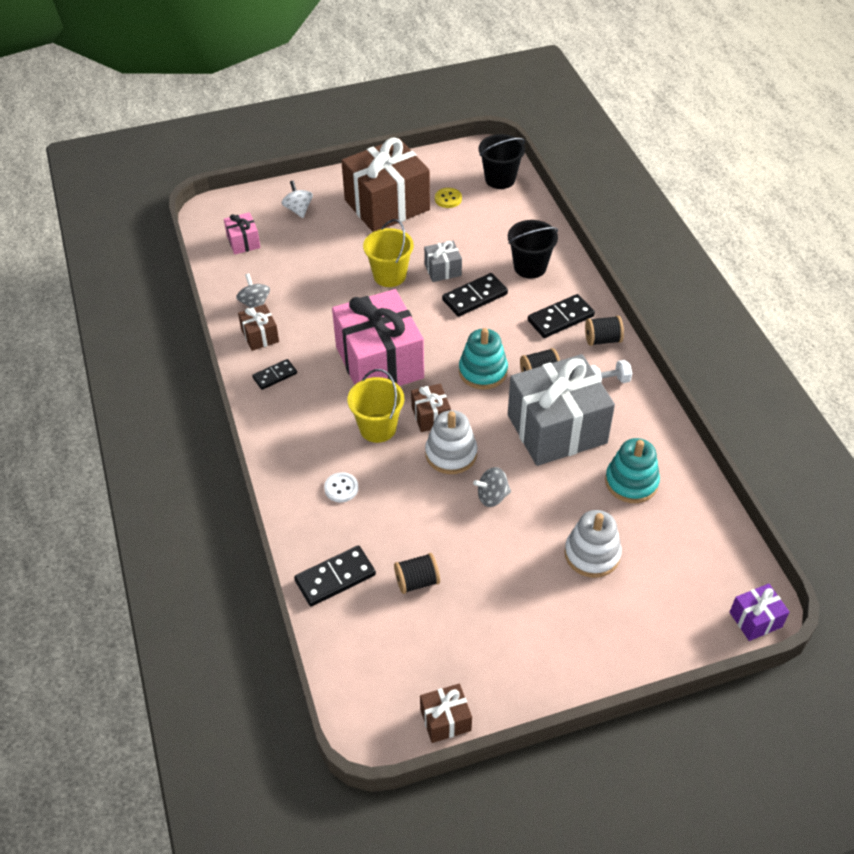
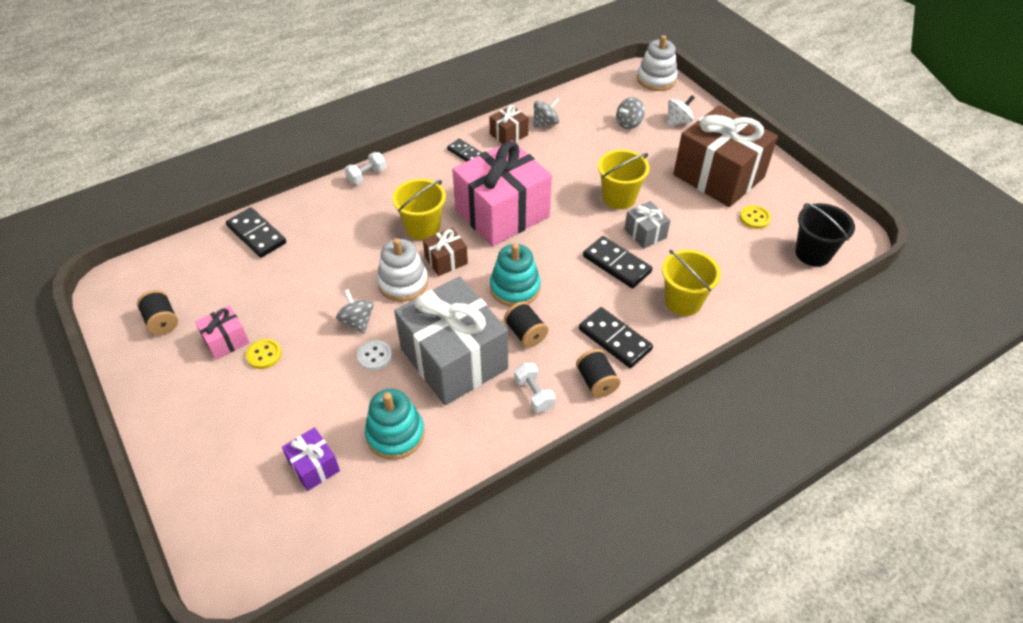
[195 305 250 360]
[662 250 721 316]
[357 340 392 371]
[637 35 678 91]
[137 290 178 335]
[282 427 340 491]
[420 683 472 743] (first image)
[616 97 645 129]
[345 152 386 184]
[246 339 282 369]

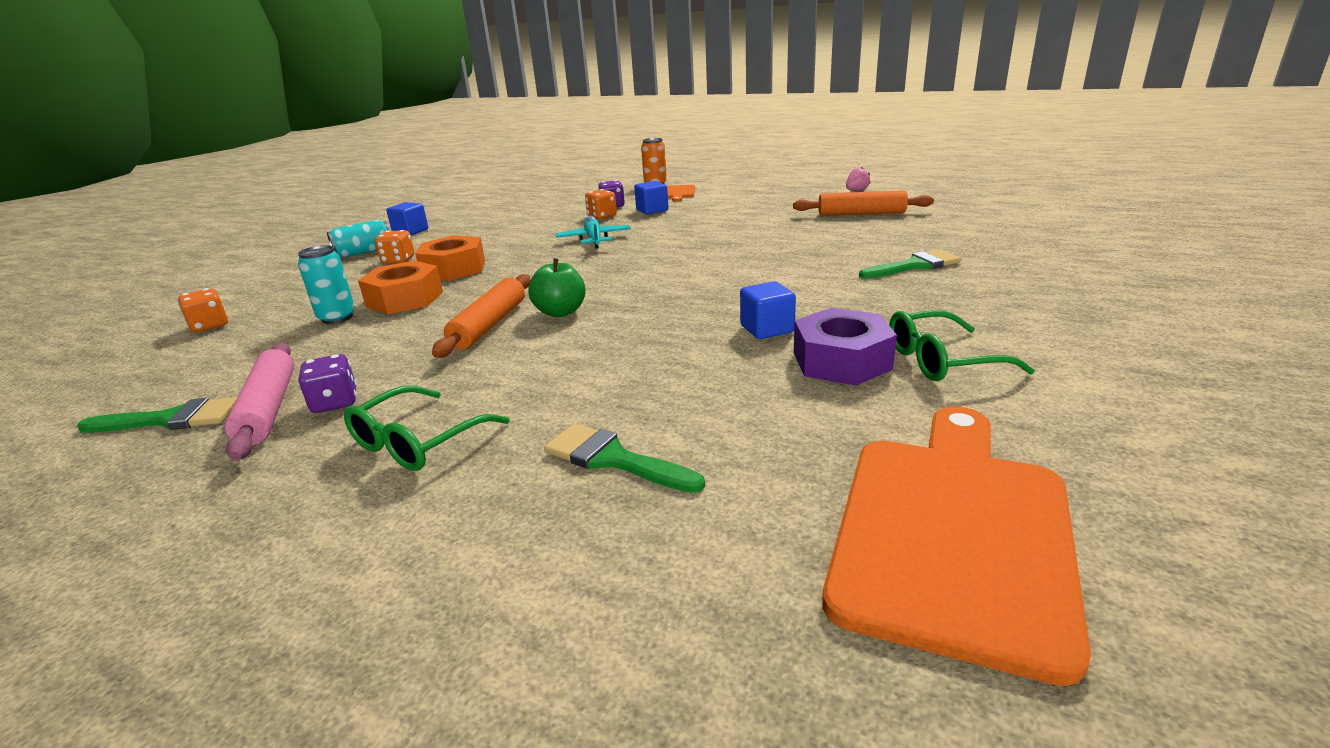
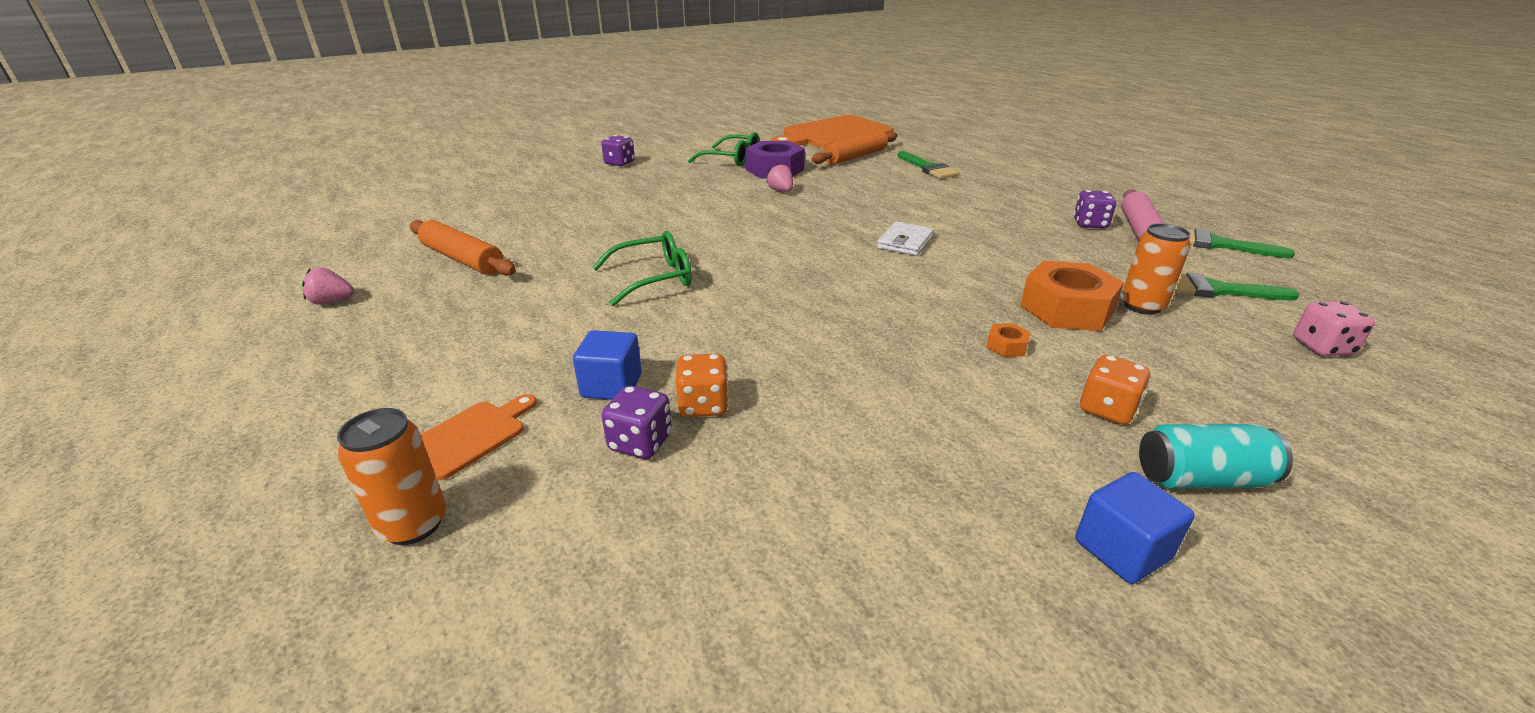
[556 216 631 248] (first image)
[986 323 1031 357]
[1121 223 1191 315]
[1173 273 1300 300]
[877 221 934 256]
[812 130 897 165]
[766 163 793 192]
[1293 301 1375 356]
[592 231 692 306]
[601 135 635 166]

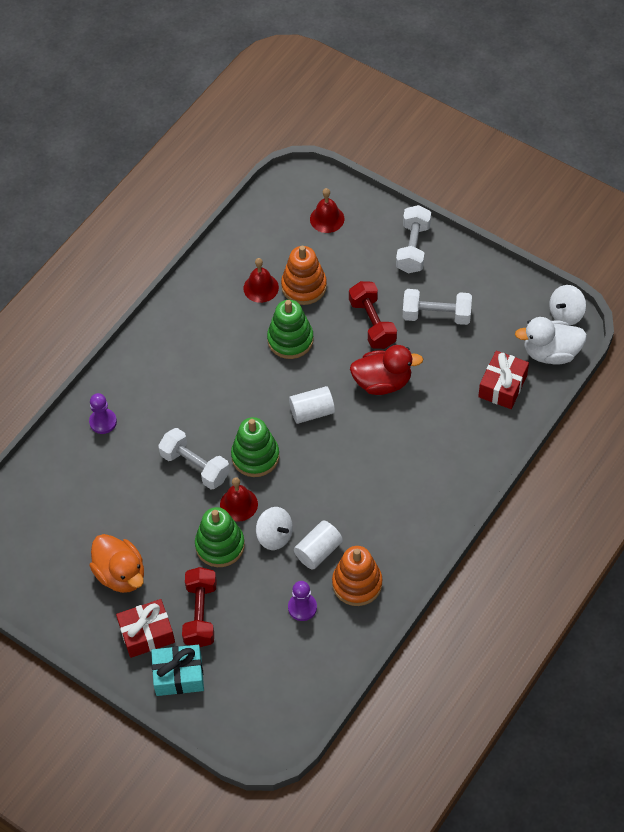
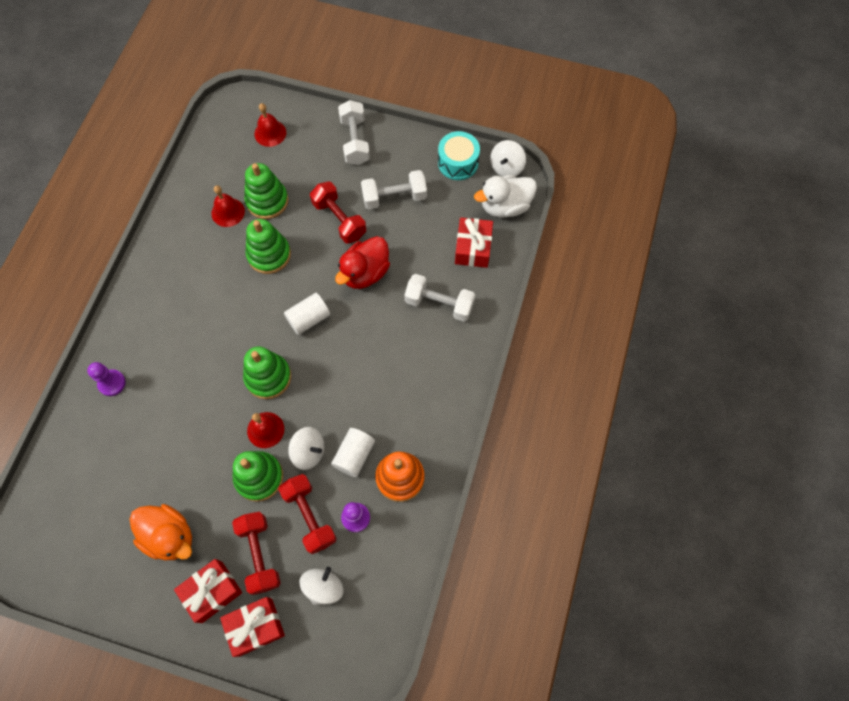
[244 163 288 219]
[335 236 390 289]
[405 274 475 322]
[220 597 285 657]
[438 131 480 180]
[278 474 337 554]
[299 567 344 605]

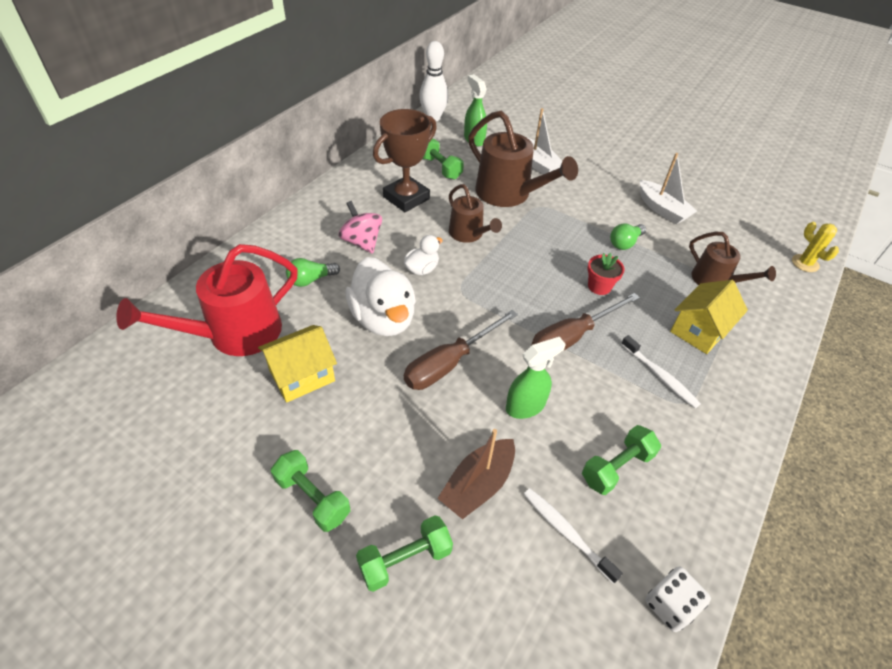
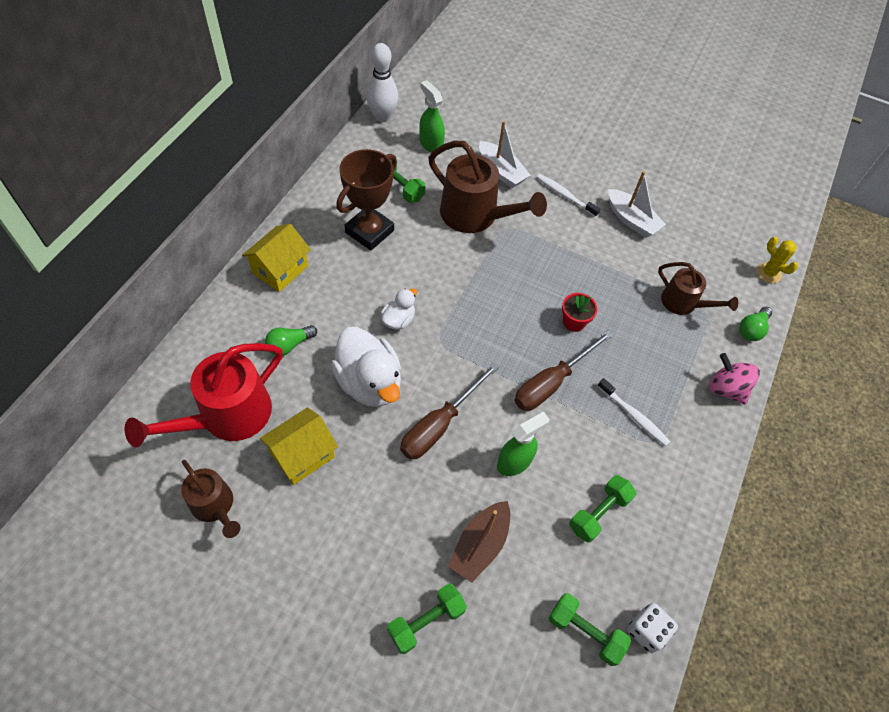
[181 460 240 538]
[709 353 760 405]
[739 307 772 341]
[242 224 311 292]
[549 593 631 666]
[536 174 600 217]

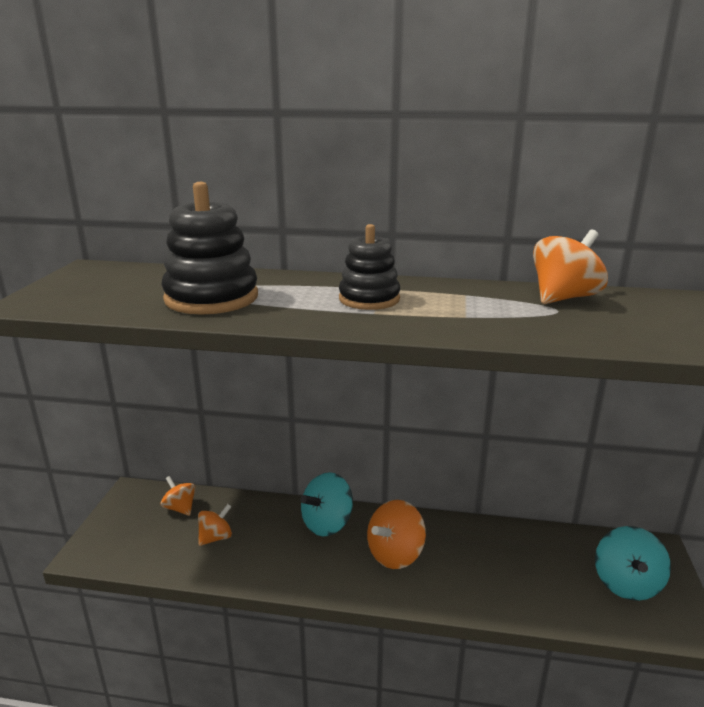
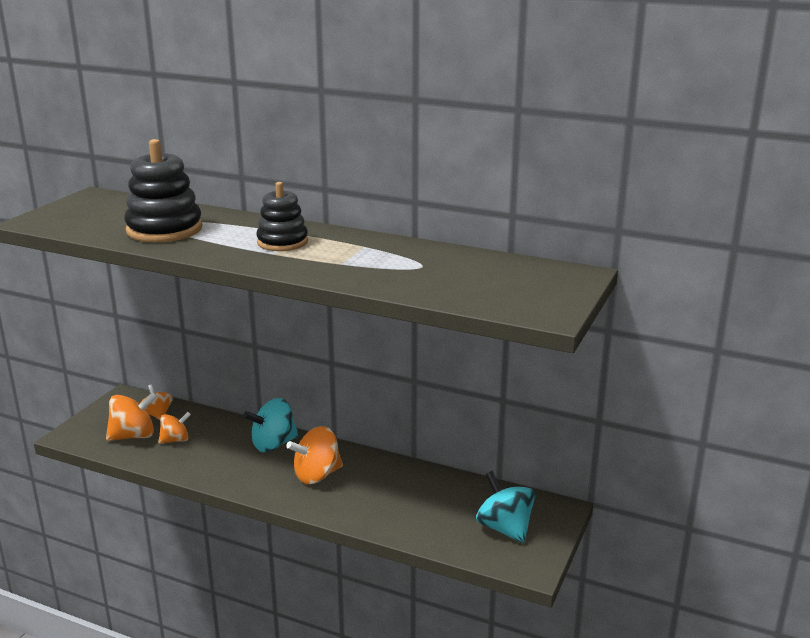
[106 392 158 441]
[476 471 535 543]

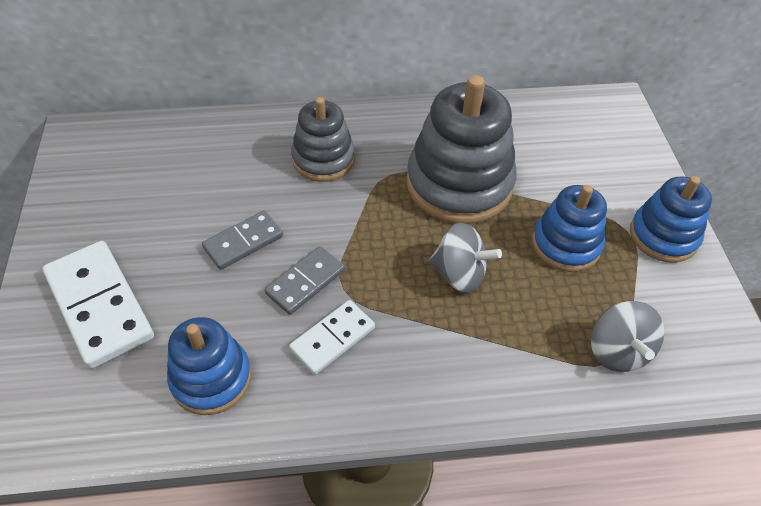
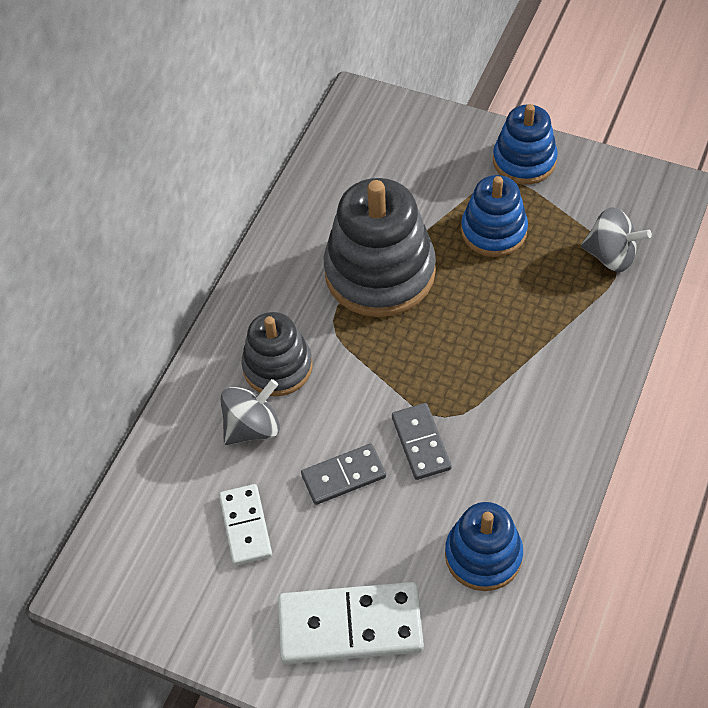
[301 444 386 505]
[221 379 280 445]
[219 484 272 565]

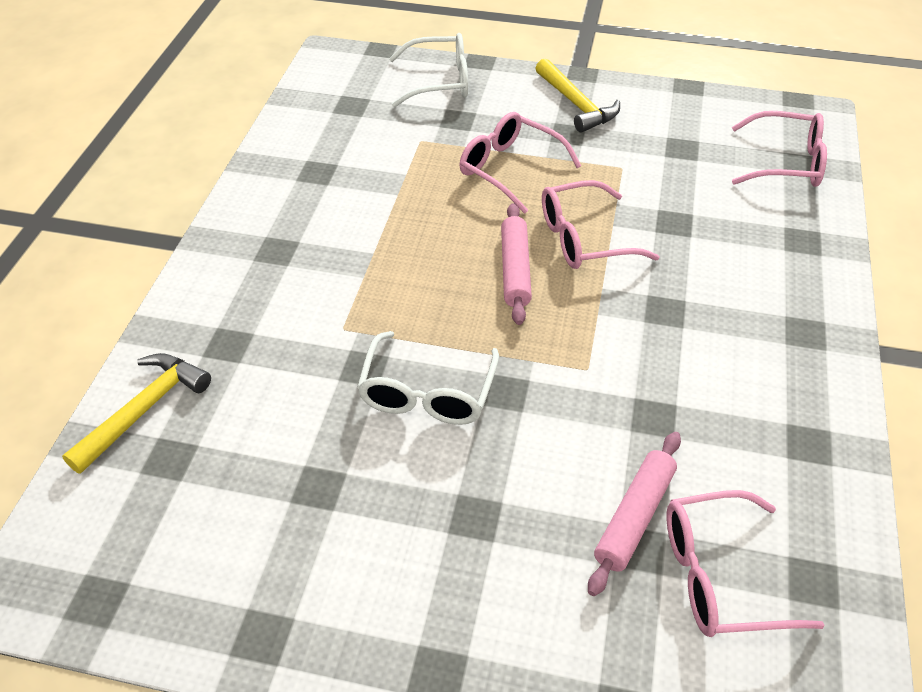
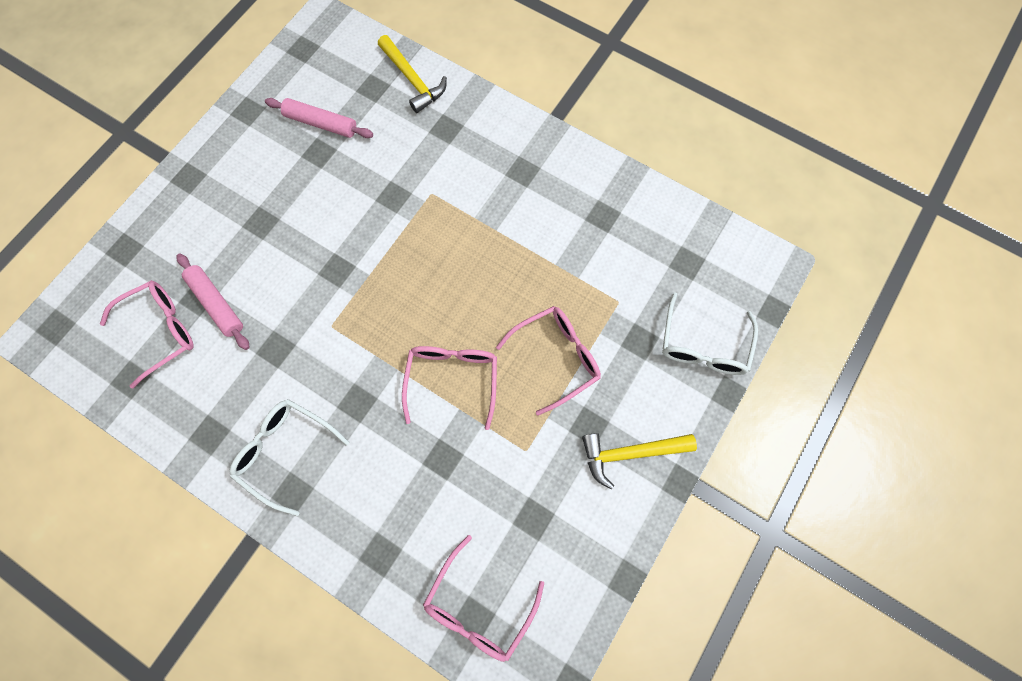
[265 98 373 138]
[230 399 349 516]
[100 280 194 388]

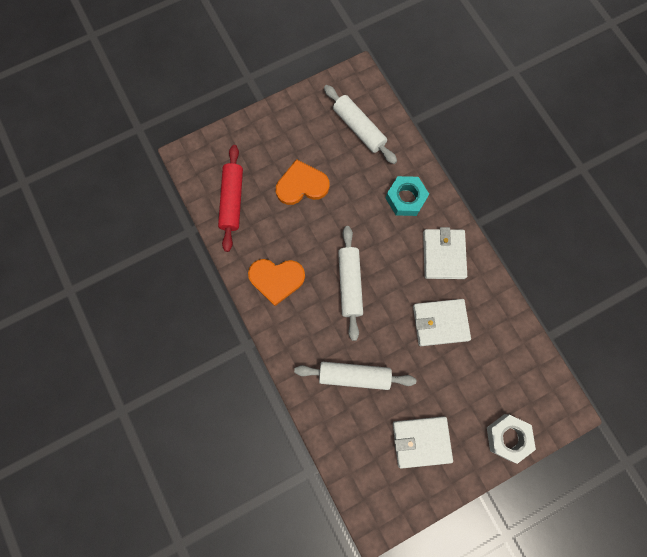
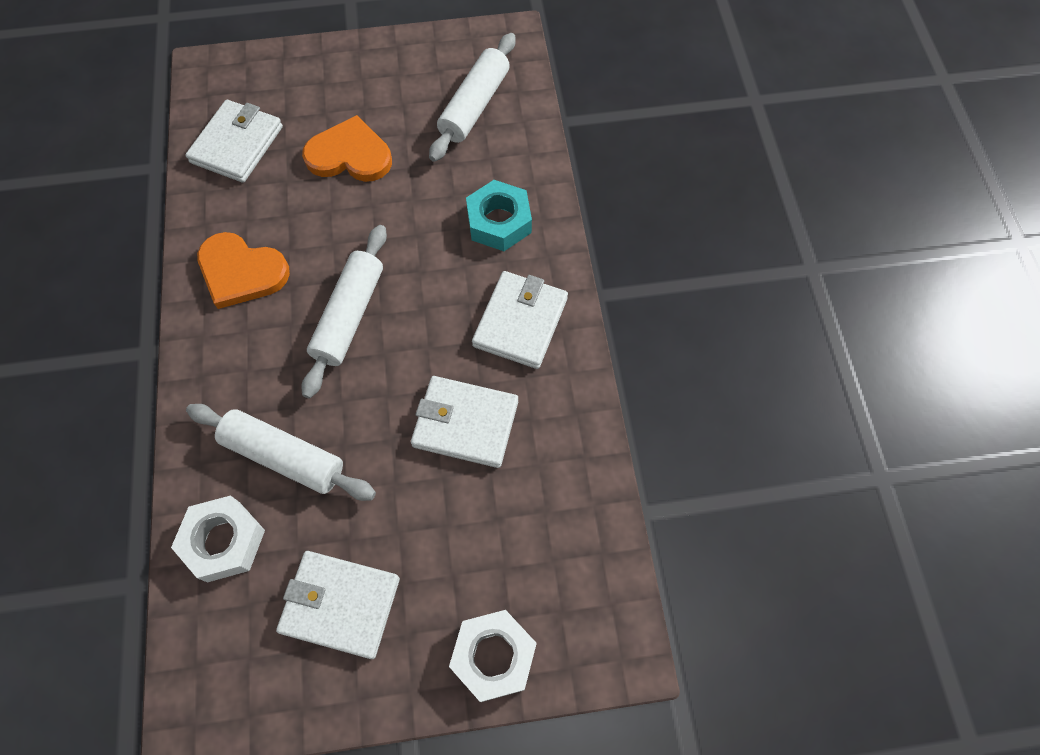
[429 33 515 162]
[185 100 283 183]
[171 495 265 582]

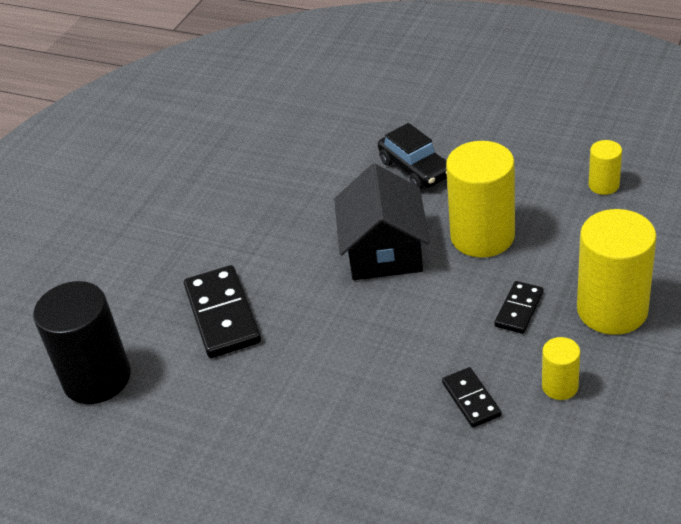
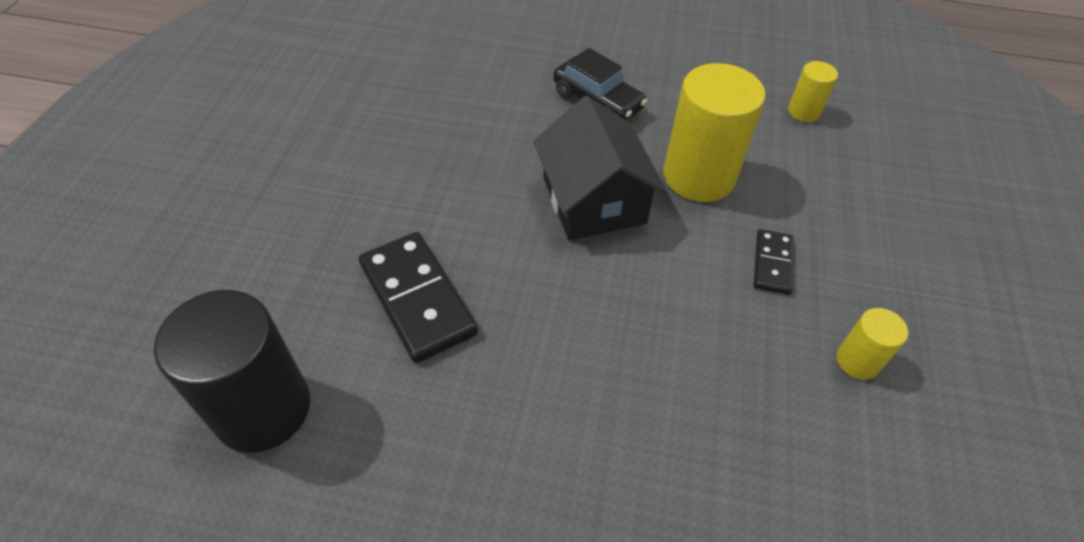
[577 209 657 335] (first image)
[442 367 501 428] (first image)

